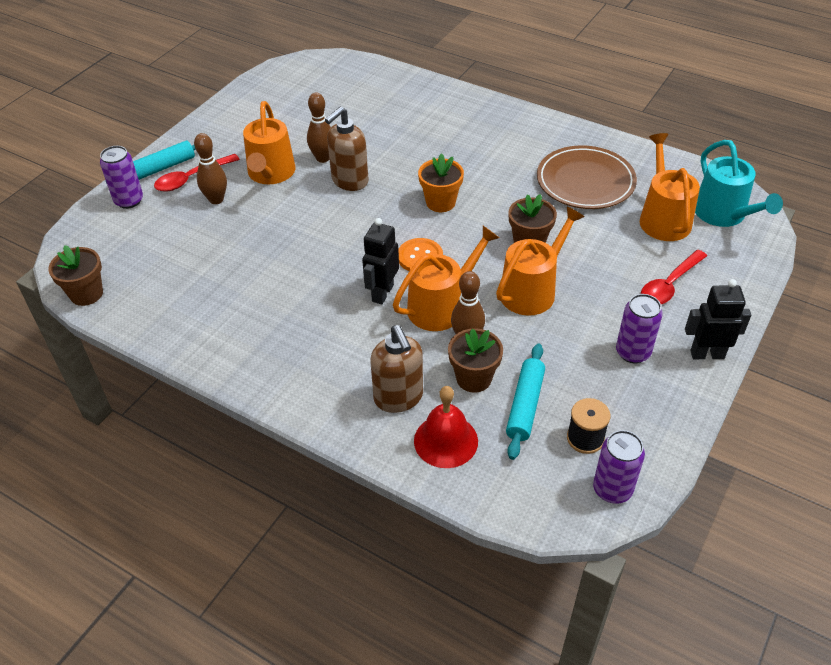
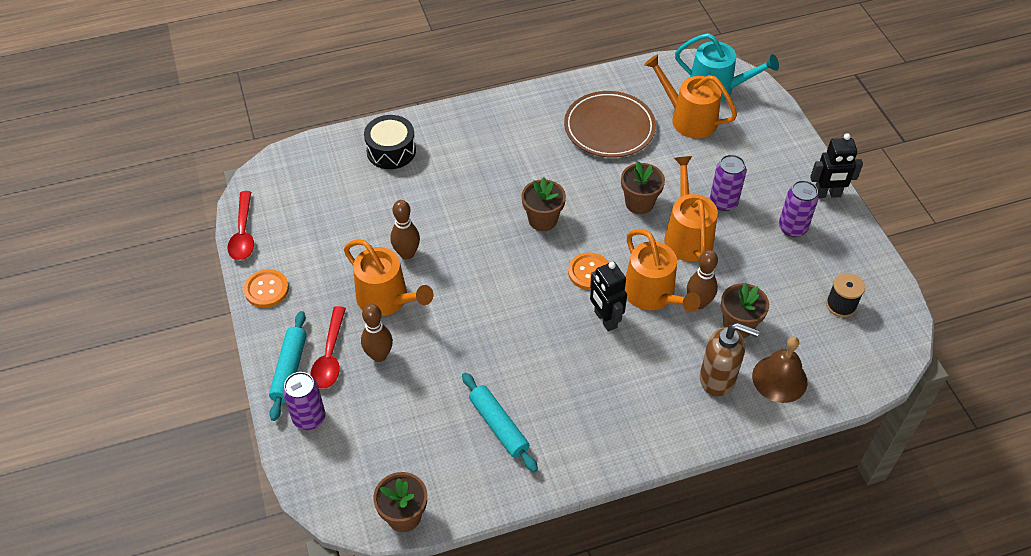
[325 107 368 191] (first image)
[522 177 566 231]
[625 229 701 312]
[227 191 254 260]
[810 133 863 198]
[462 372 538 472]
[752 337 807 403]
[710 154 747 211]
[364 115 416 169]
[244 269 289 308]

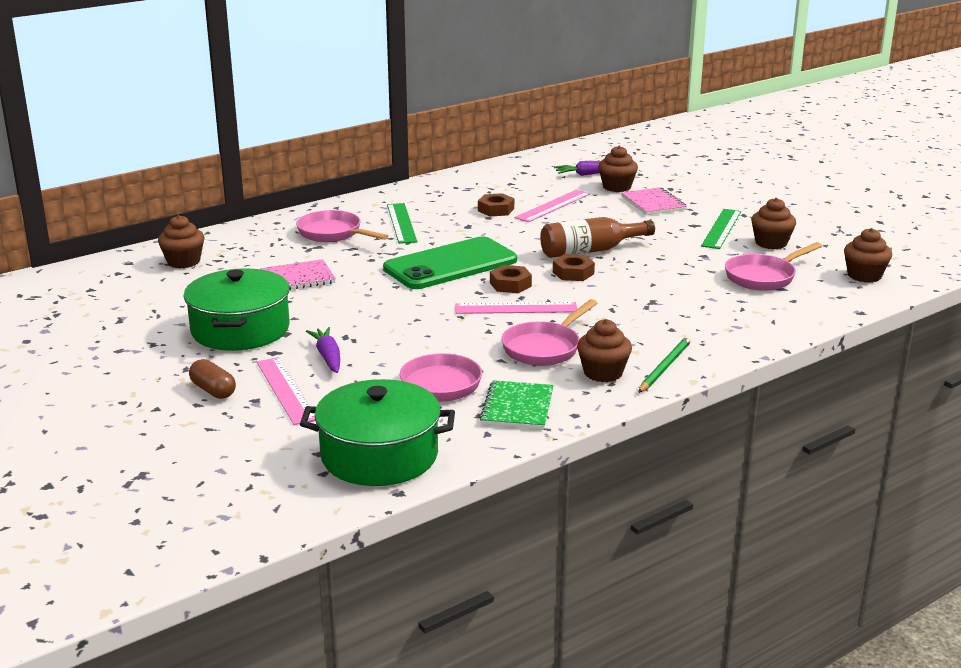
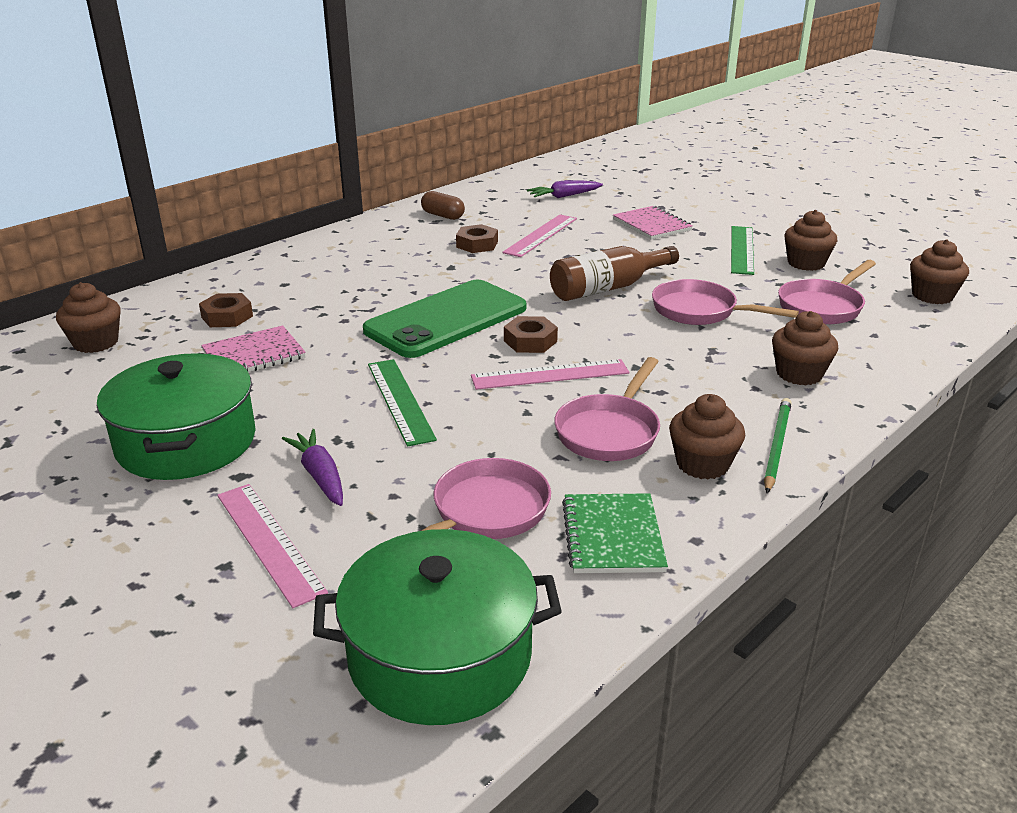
[772 311 839 385]
[368 359 437 447]
[652 279 799 325]
[199 293 253 327]
[421 191 465 220]

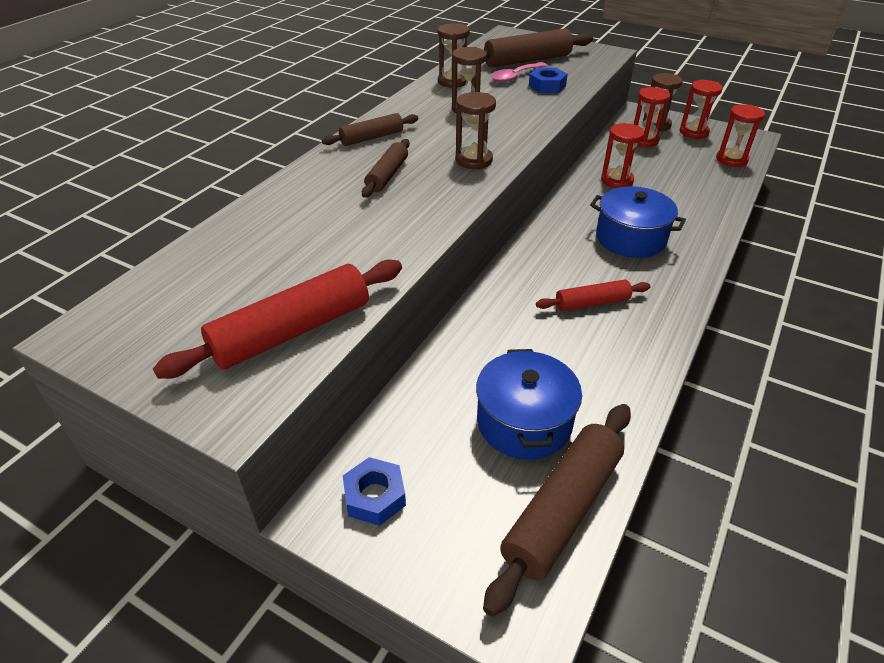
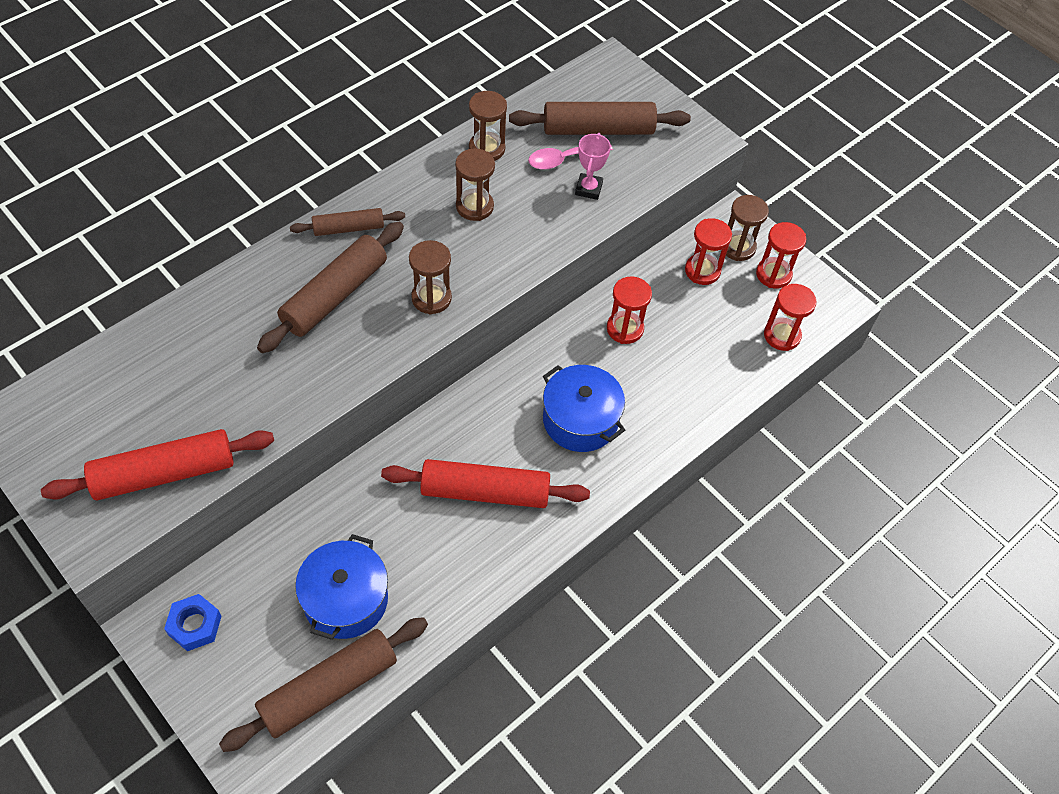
[575 133 611 200]
[257 222 404 353]
[381 459 590 508]

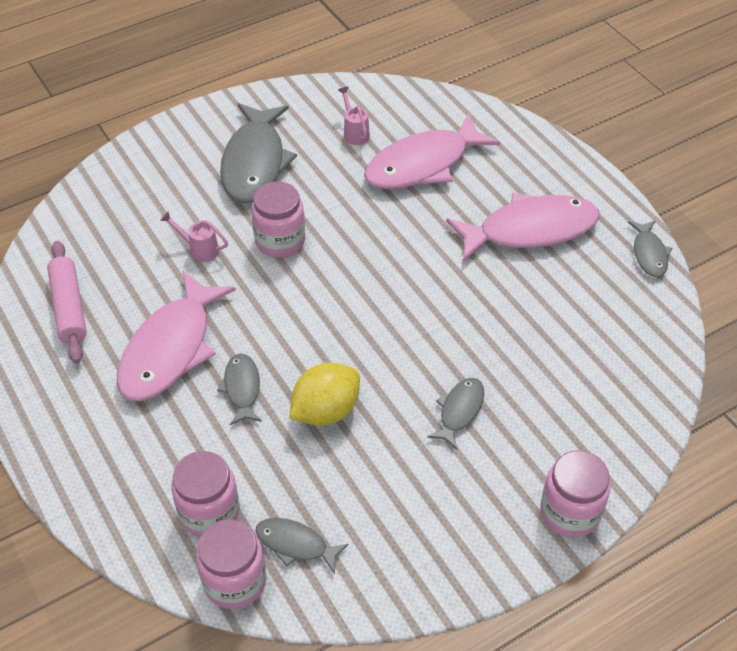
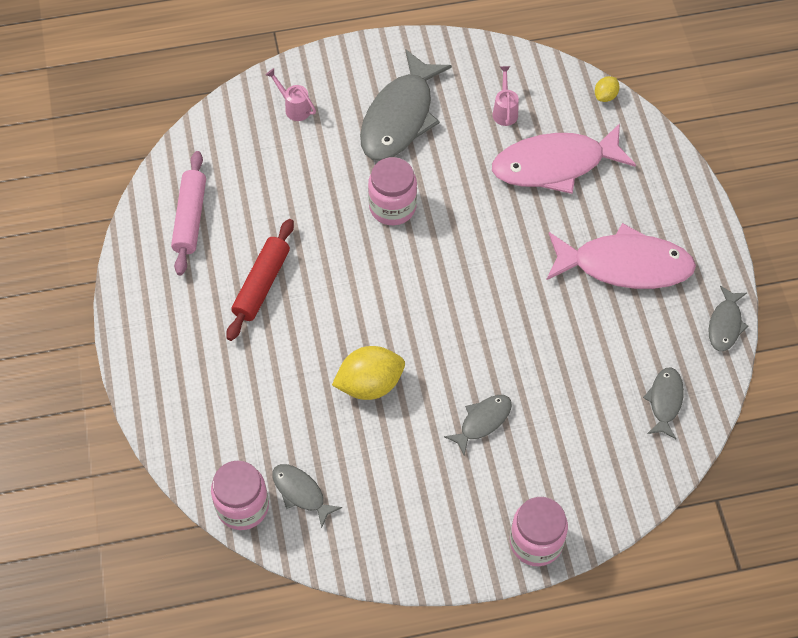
[266 68 316 121]
[226 219 294 341]
[643 367 684 439]
[171 451 240 537] (first image)
[595 76 620 102]

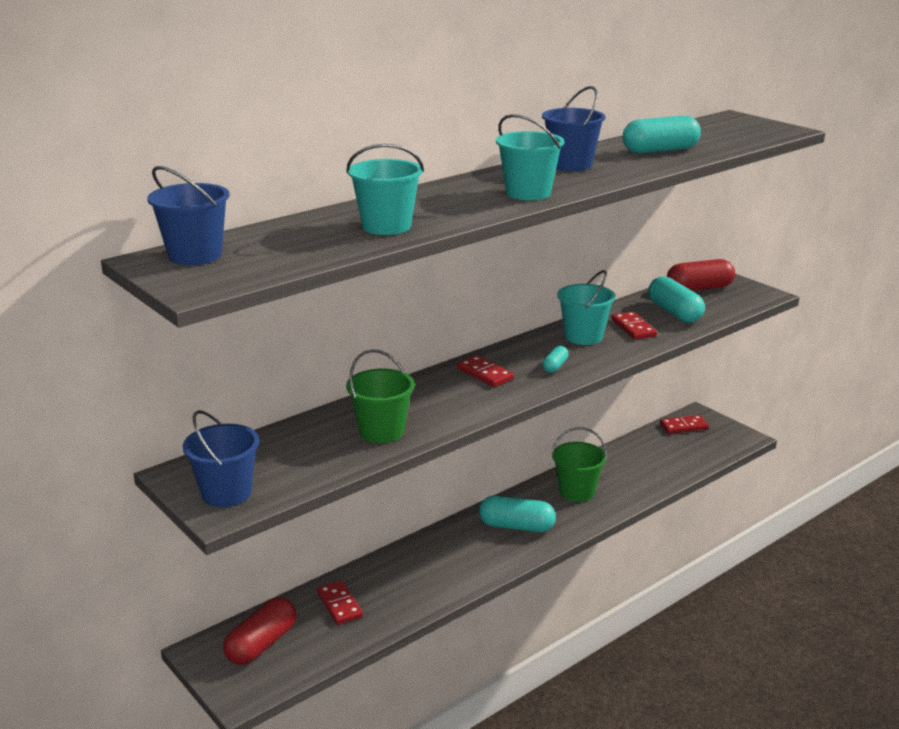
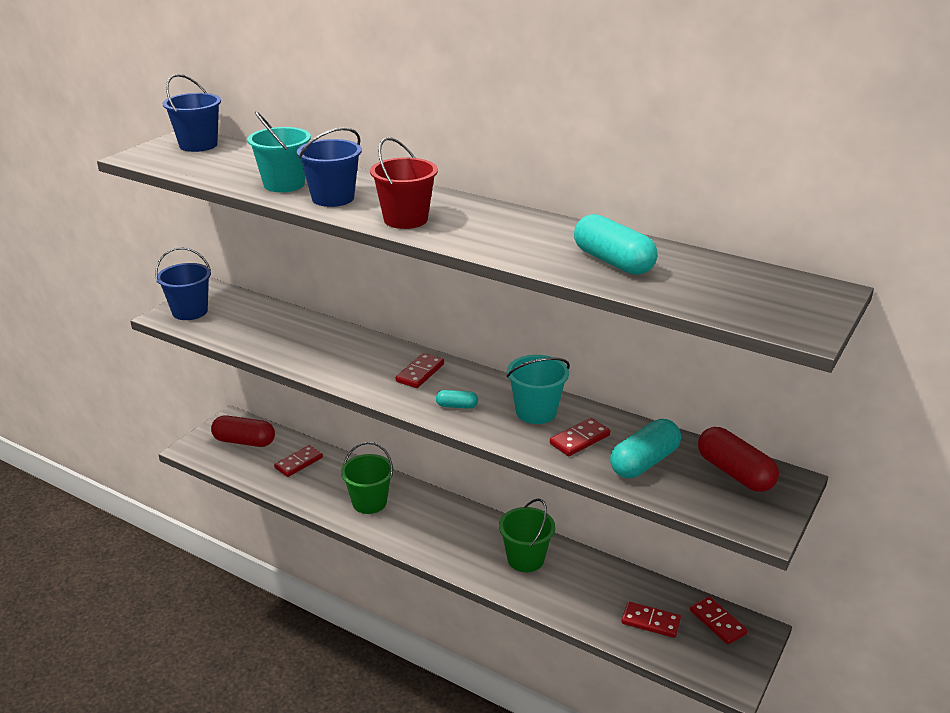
[297 128 362 207]
[370 137 438 229]
[341 442 394 514]
[479 496 556 532] (first image)
[622 601 681 638]

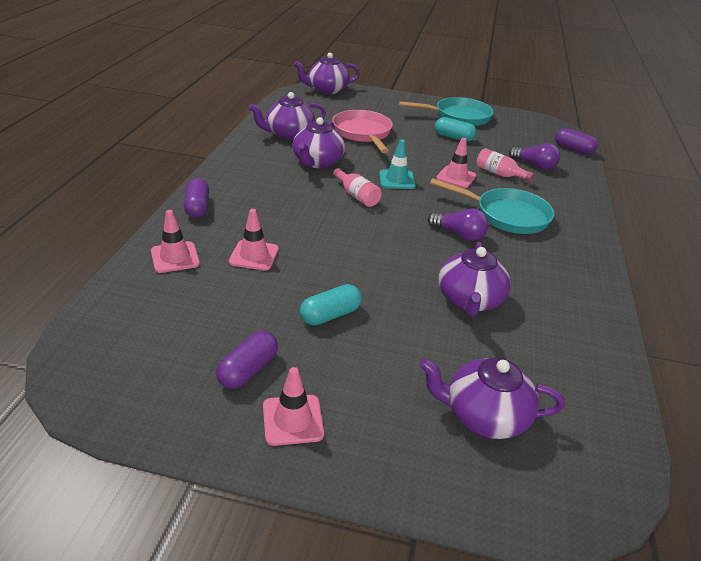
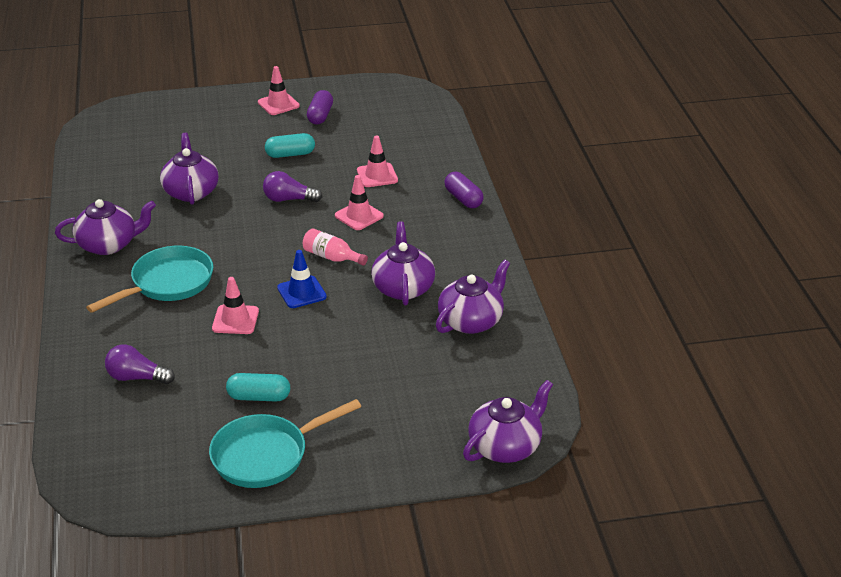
[332 110 393 153] (first image)
[555 128 598 154] (first image)
[277 250 327 308]
[476 148 534 181] (first image)
[86 246 213 313]
[263 171 322 202]
[335 175 384 230]
[265 133 315 158]
[55 199 156 255]

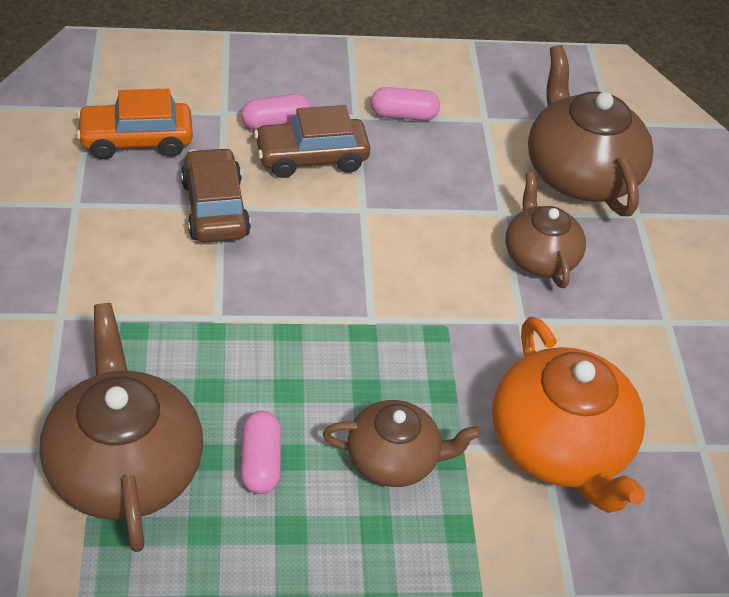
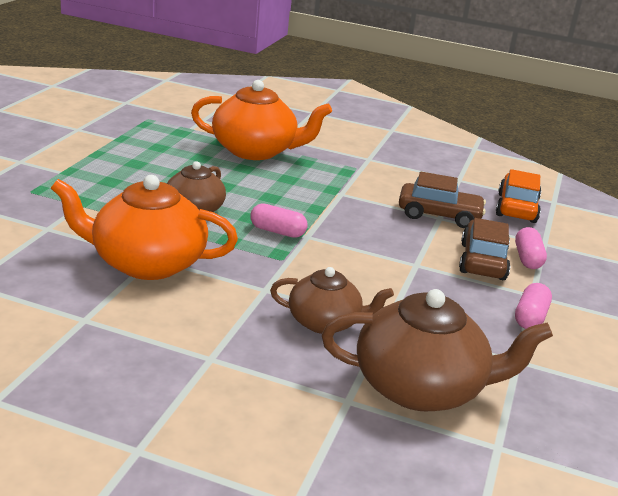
[191 80 332 160]
[250 203 308 238]

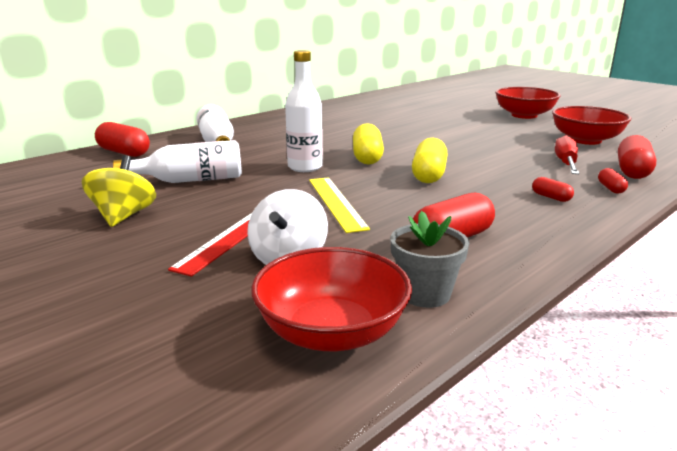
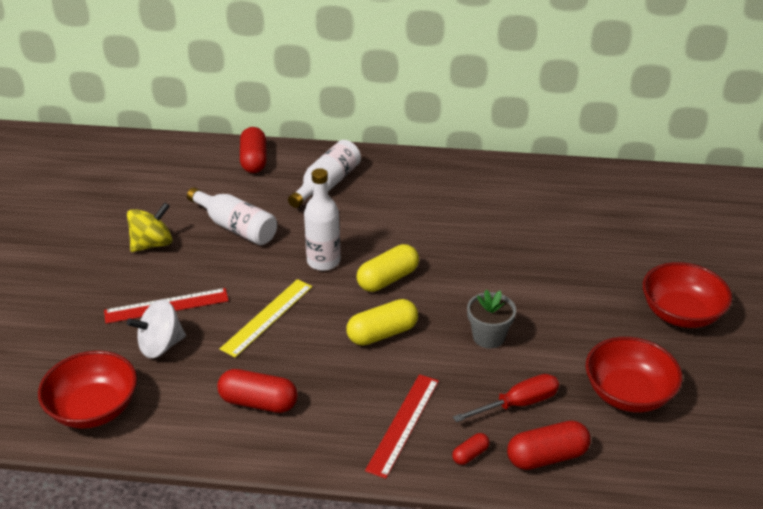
[365 374 439 479]
[467 290 516 349]

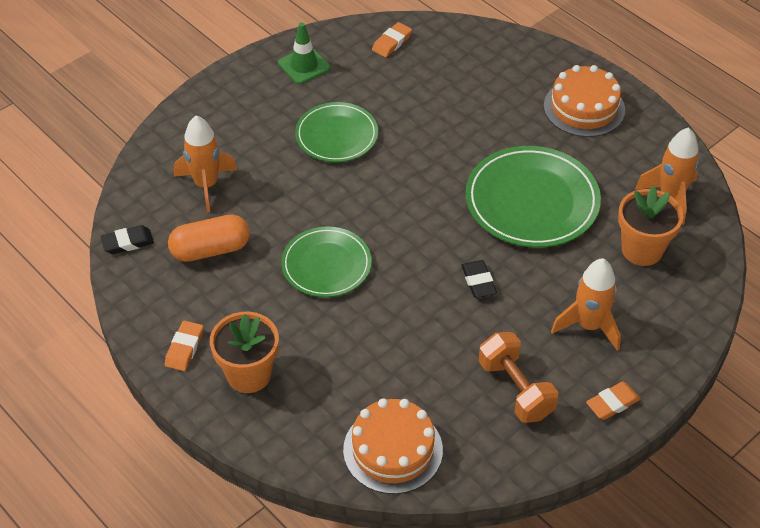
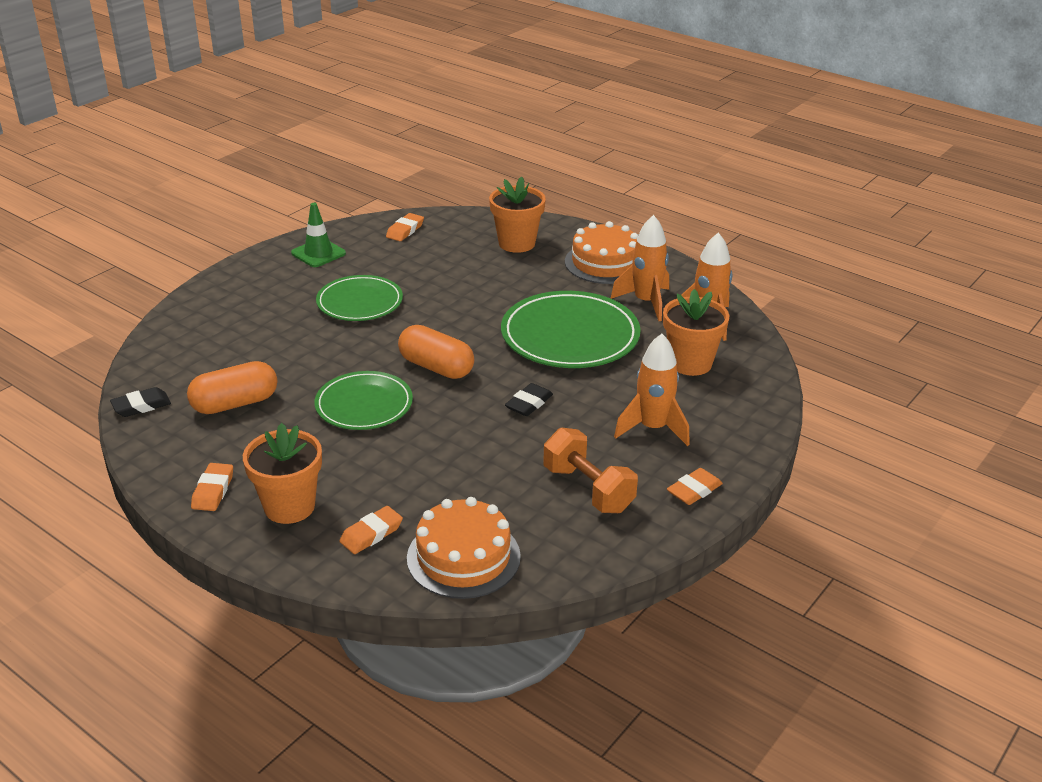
[611 215 669 321]
[505 383 553 416]
[489 177 546 253]
[398 325 474 379]
[339 506 403 554]

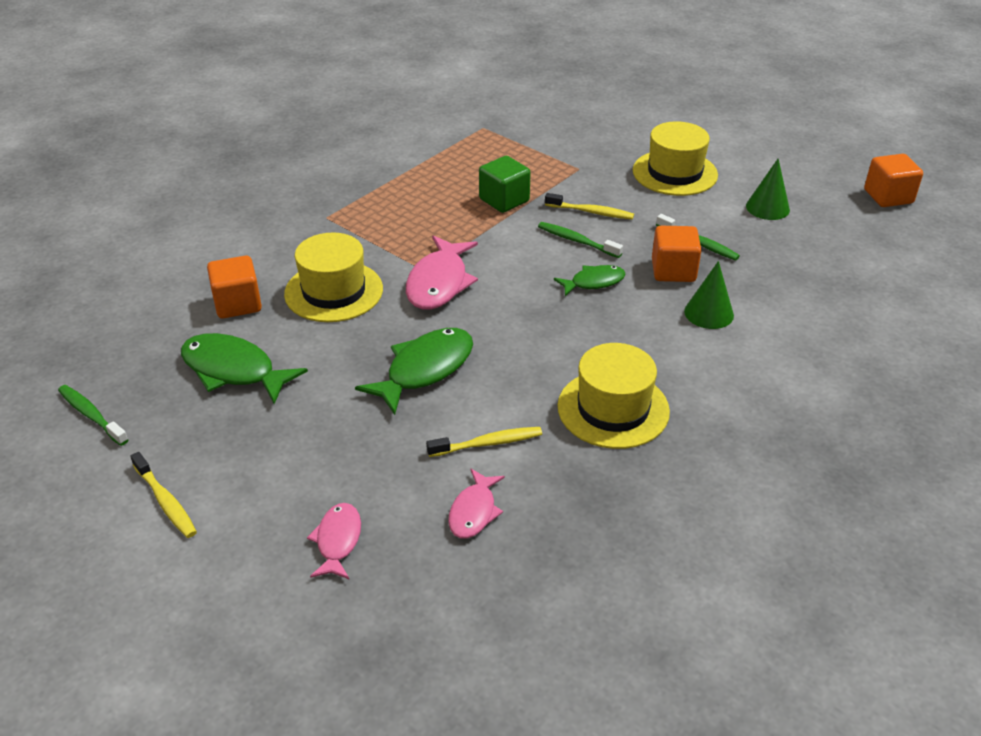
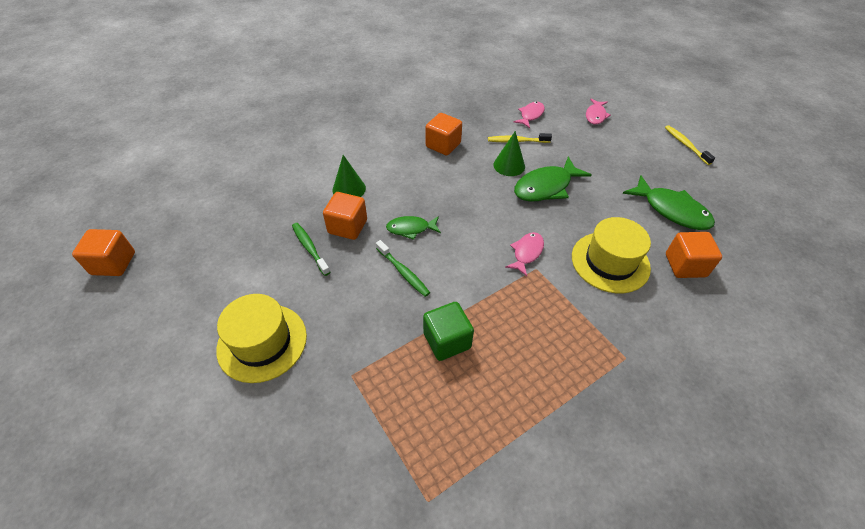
[494 131 525 176]
[545 193 634 220] (first image)
[505 232 544 276]
[426 113 462 155]
[58 385 129 446] (first image)

